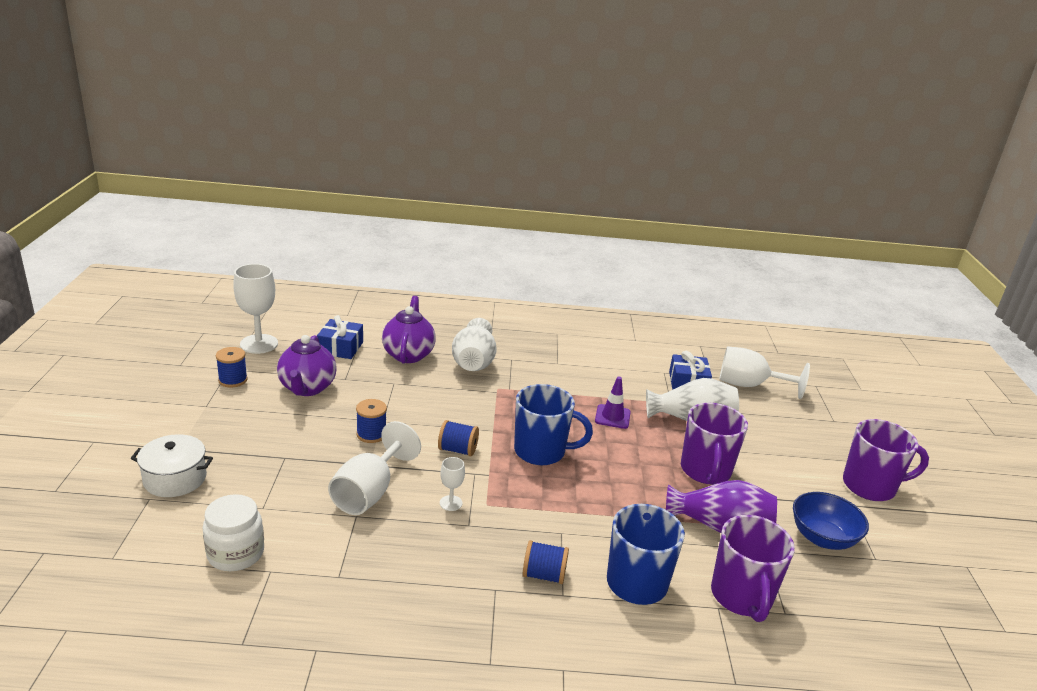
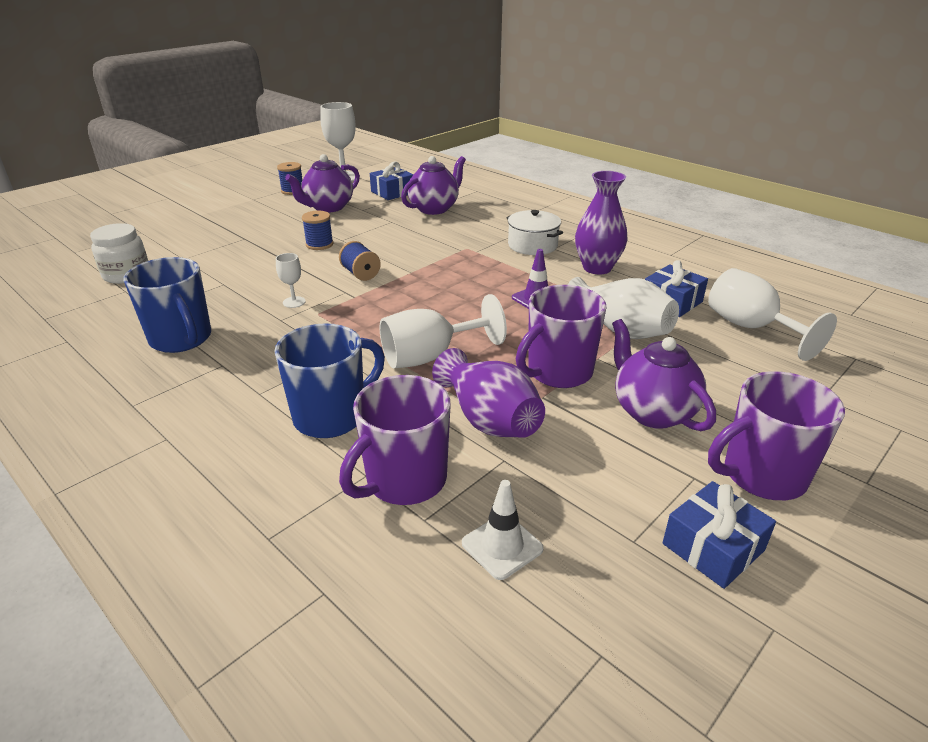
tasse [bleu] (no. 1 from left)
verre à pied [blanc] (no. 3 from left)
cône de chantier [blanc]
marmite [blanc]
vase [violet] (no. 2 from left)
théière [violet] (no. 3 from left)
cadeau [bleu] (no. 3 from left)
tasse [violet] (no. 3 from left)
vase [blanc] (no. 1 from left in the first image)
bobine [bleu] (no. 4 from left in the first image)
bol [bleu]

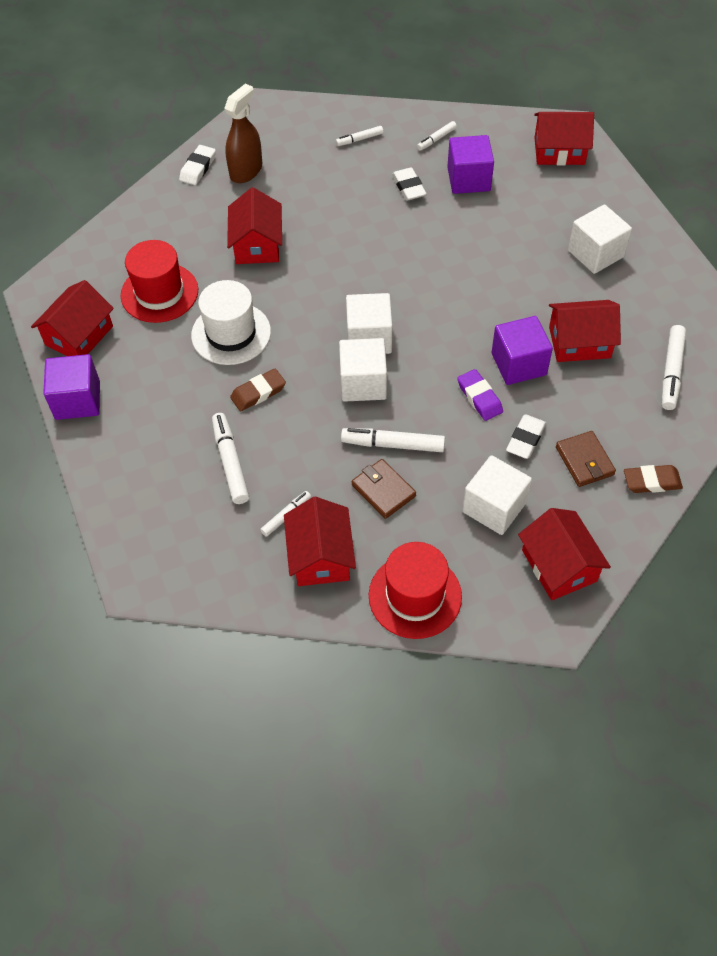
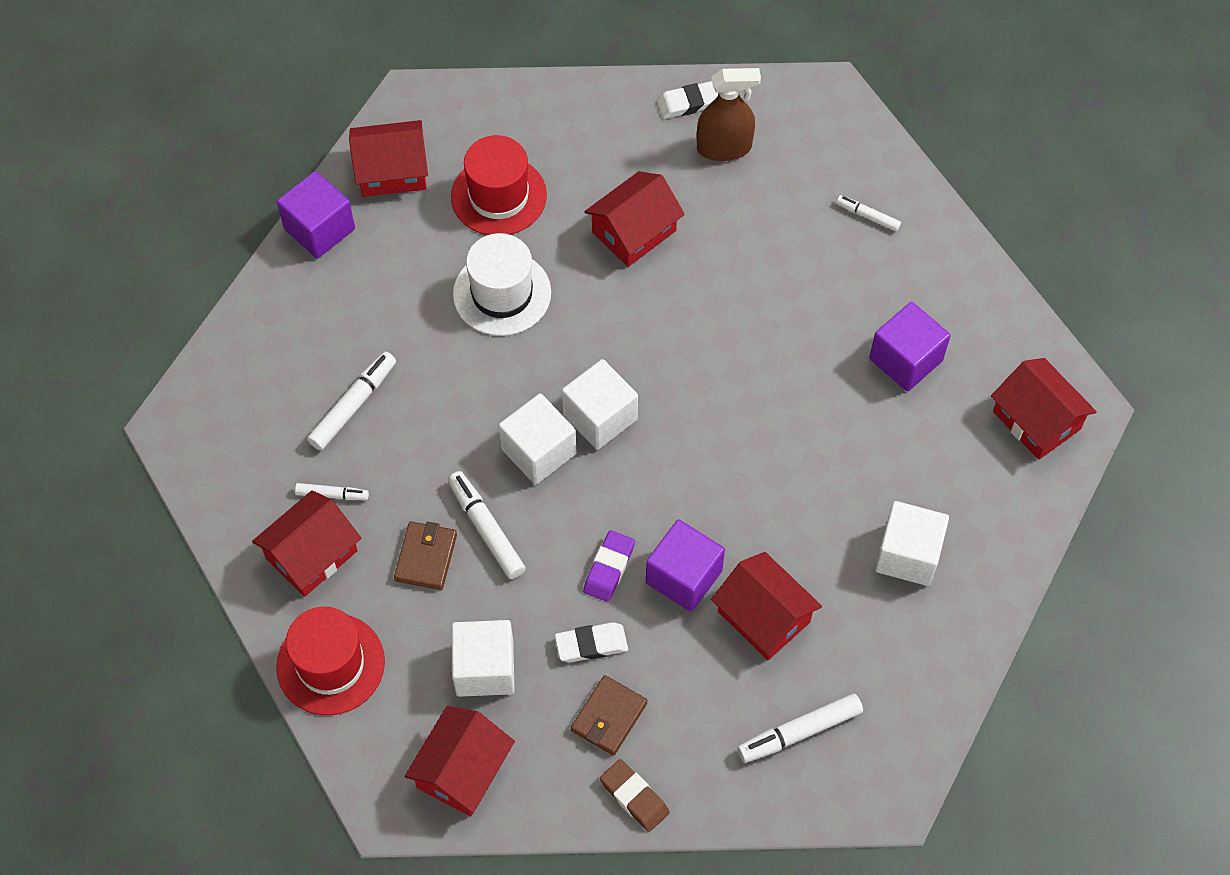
gomme [marron] (no. 1 from left in the first image)
gomme [blanc] (no. 2 from left in the first image)
feutre [blanc] (no. 5 from left in the first image)

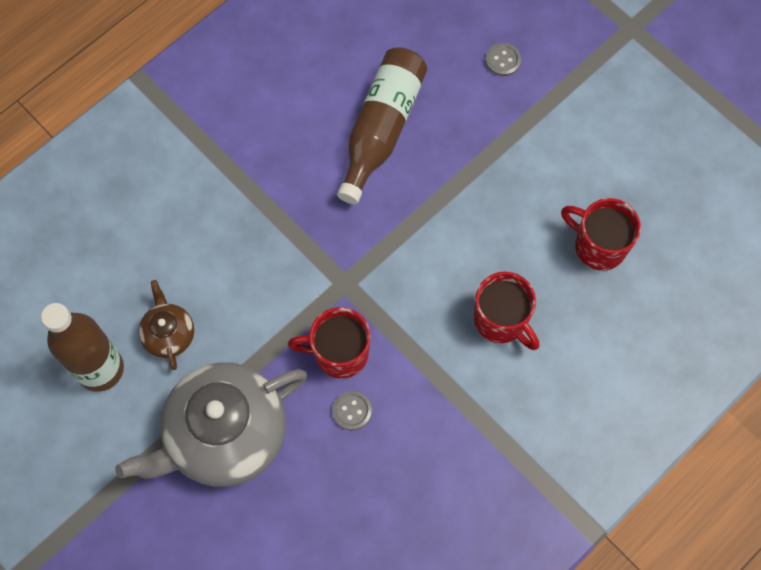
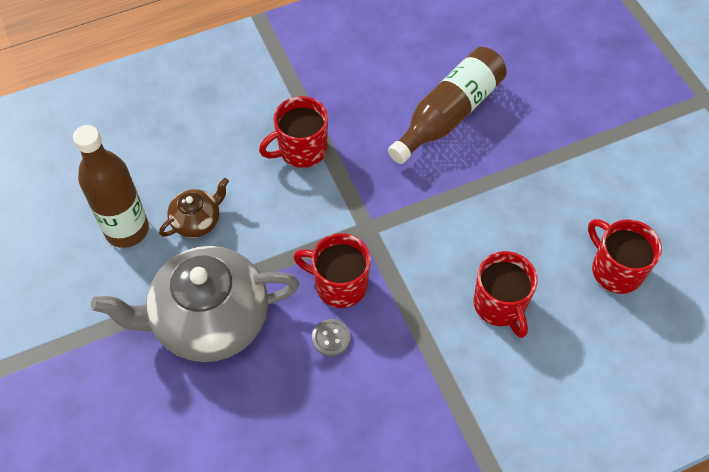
théière [marron]
tasse [rouge] (no. 1 from left)
bouton [gris] (no. 2 from left in the first image)

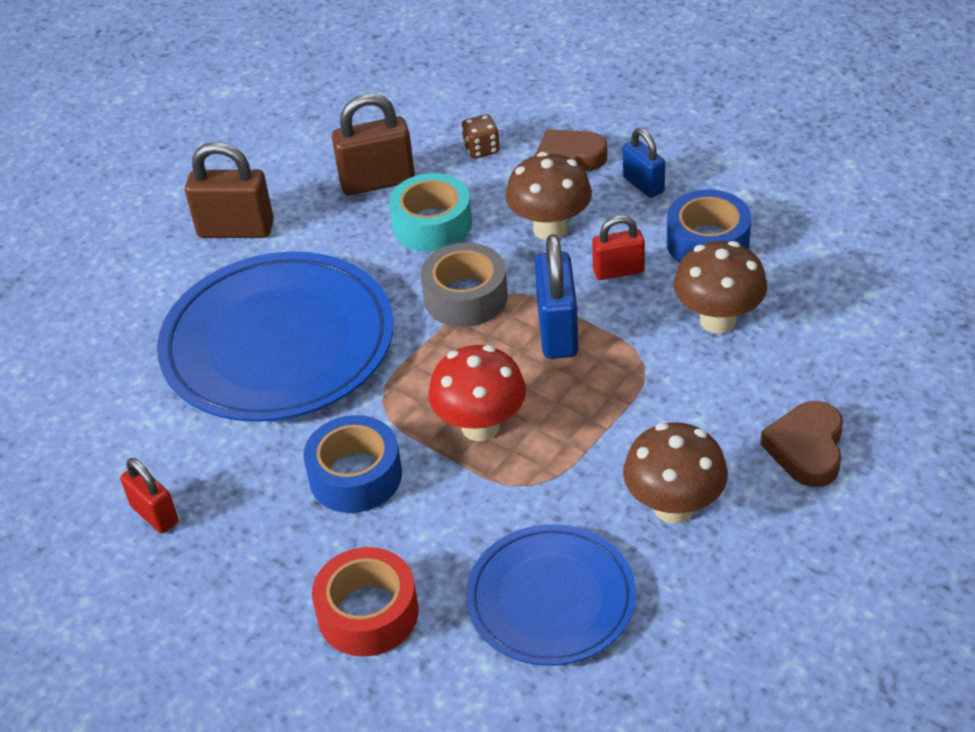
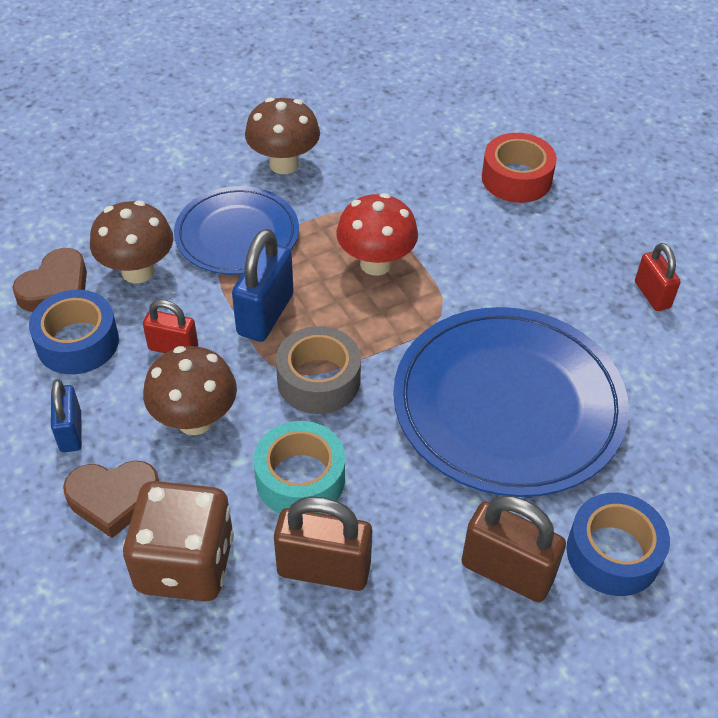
cœur [marron] (no. 1 from left)
dé [marron]
assiette [bleu] (no. 1 from left)
ruban adhésif [bleu] (no. 2 from left)

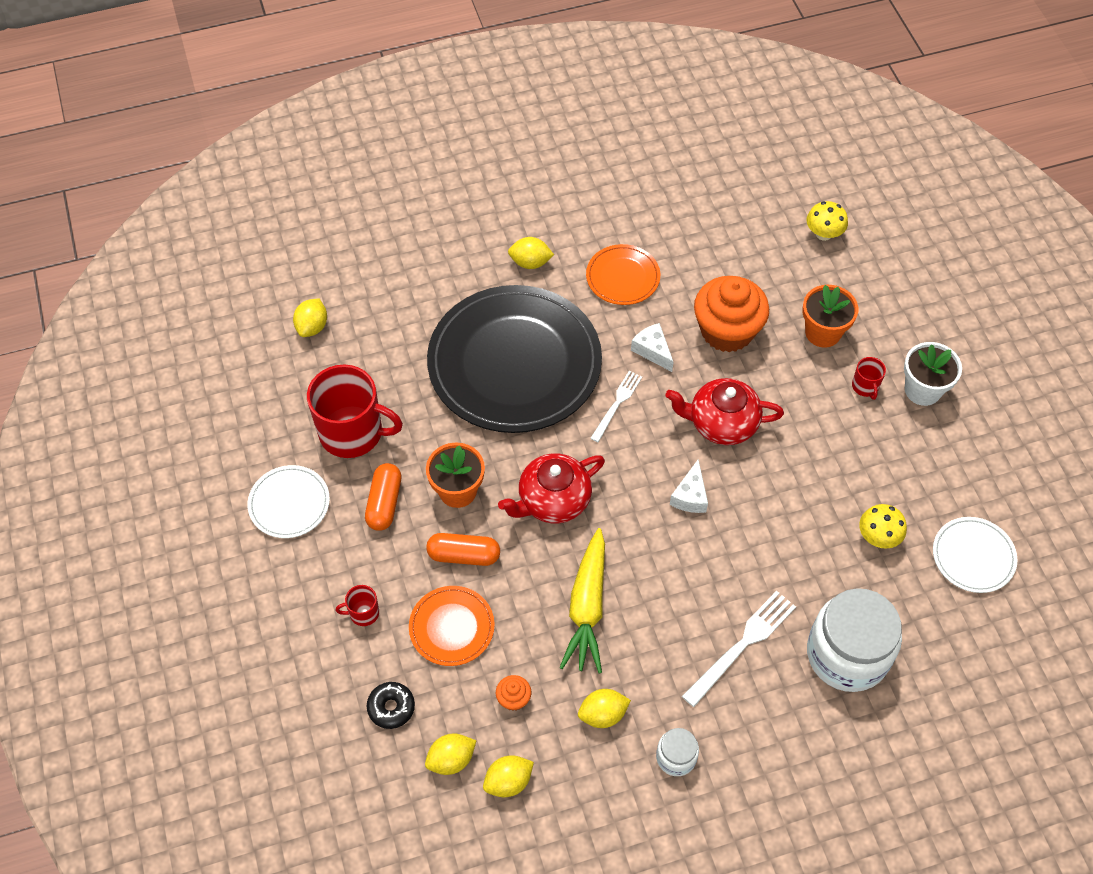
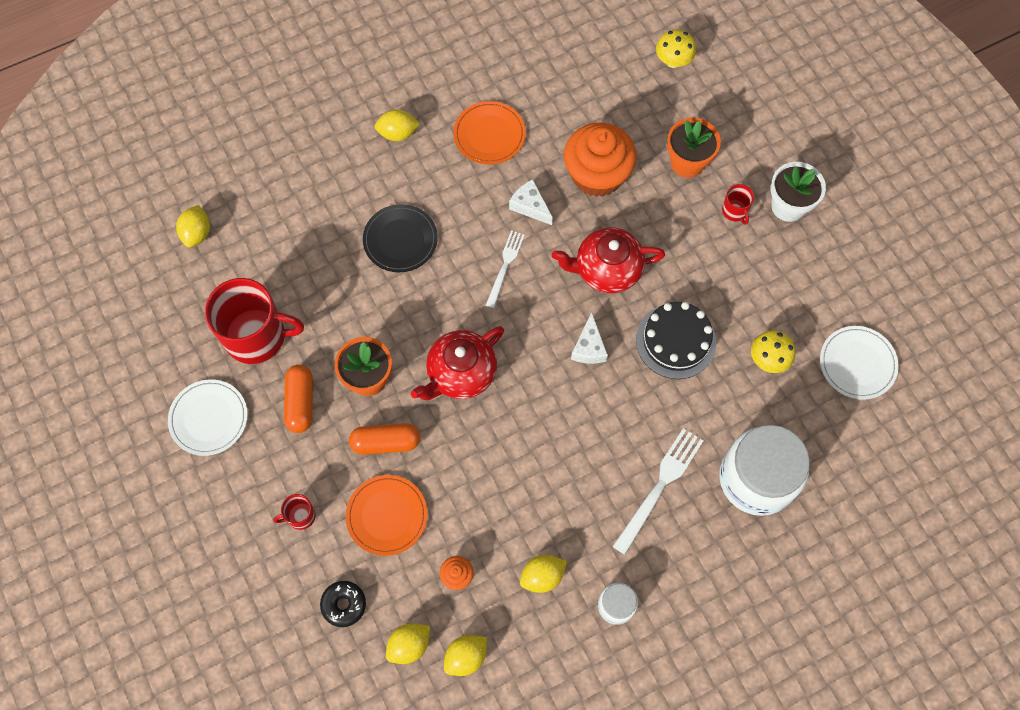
assiette [noir]
gâteau [noir]
carotte [jaune]

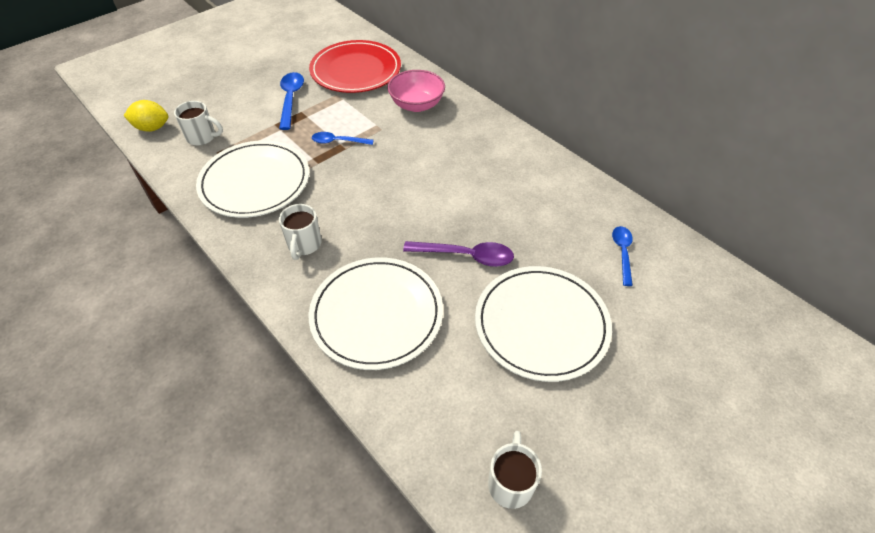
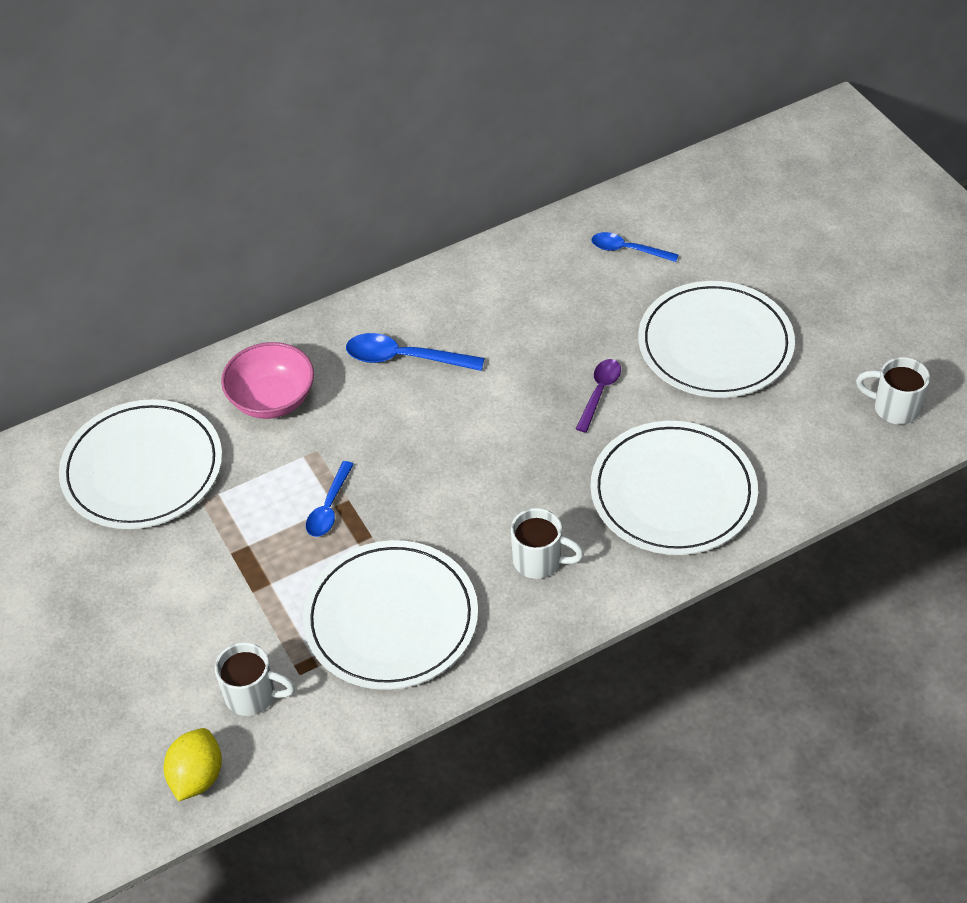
assiette [blanc] (no. 1 from left)
tasse [blanc] (no. 1 from left)
cuillère [bleu] (no. 2 from left)
cuillère [violet]

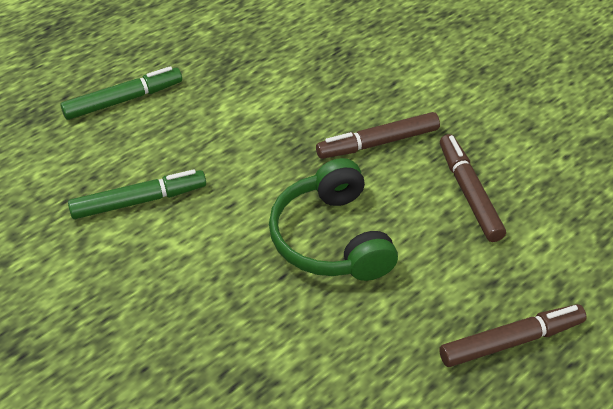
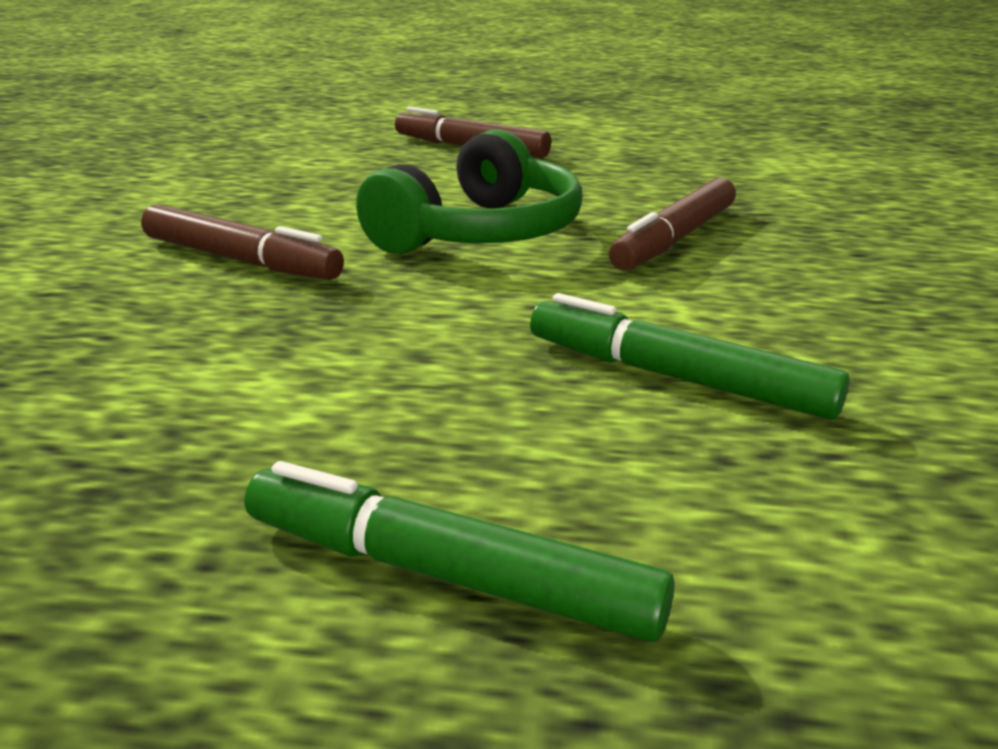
feutre [marron] (no. 3 from left)

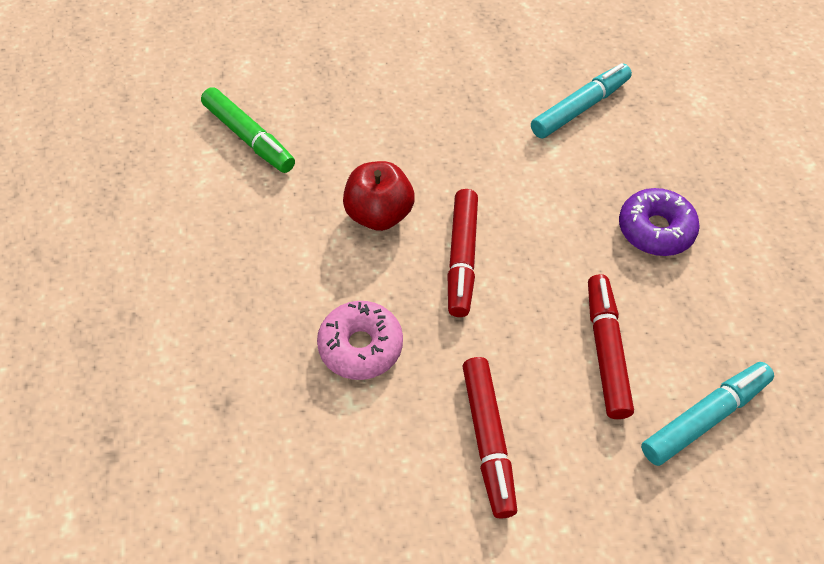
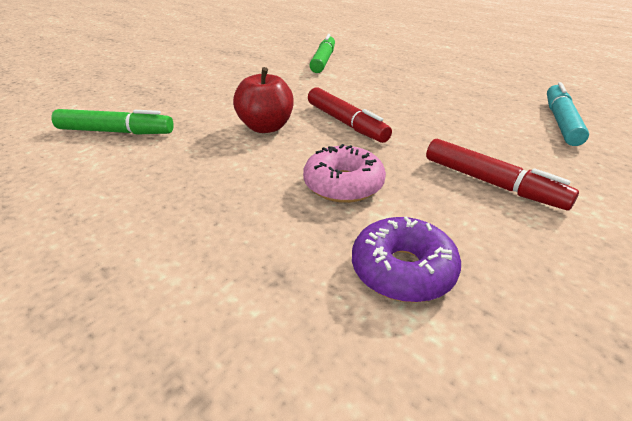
feutre [vert] (no. 2 from left)
beignet [violet]
feutre [rouge] (no. 3 from left in the first image)

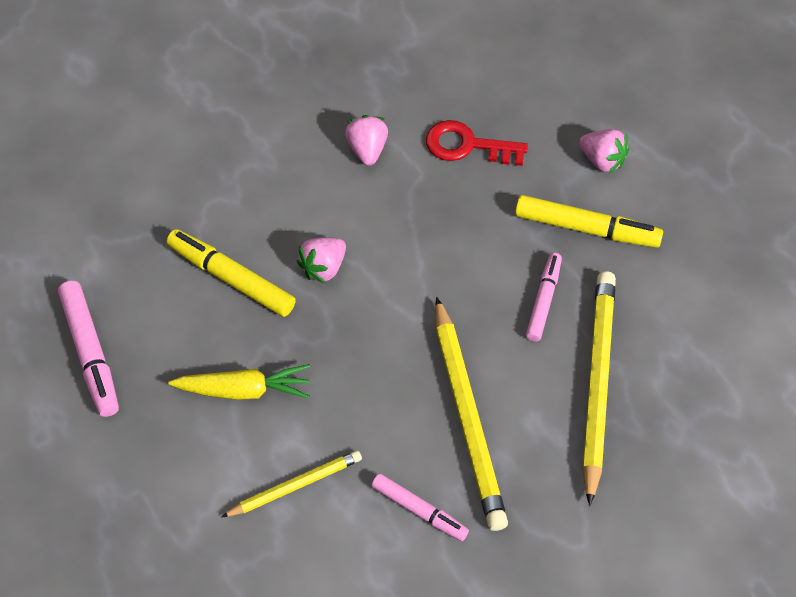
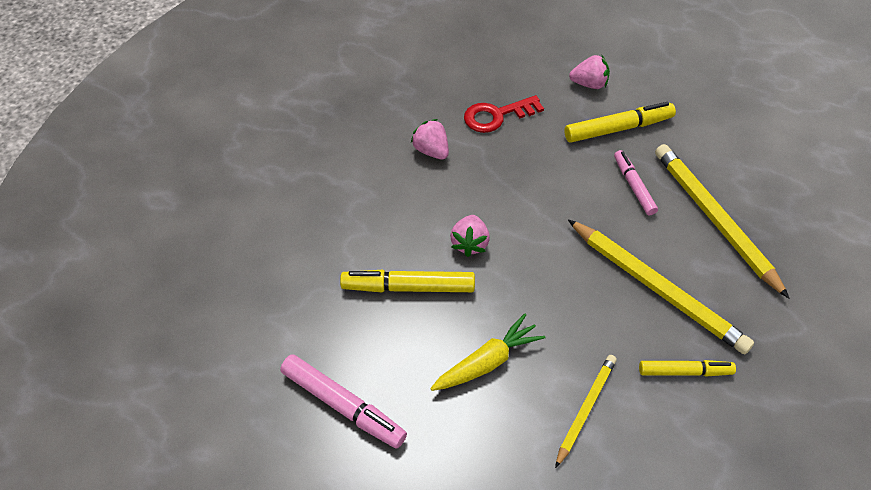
feutre [jaune] (no. 3 from left)

